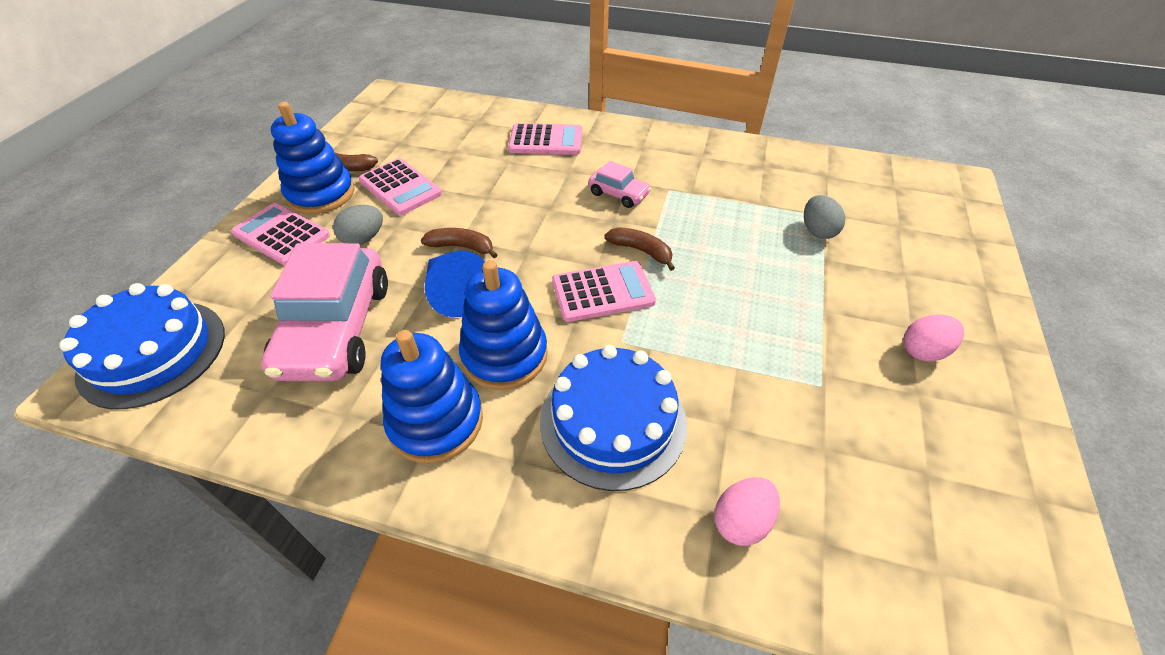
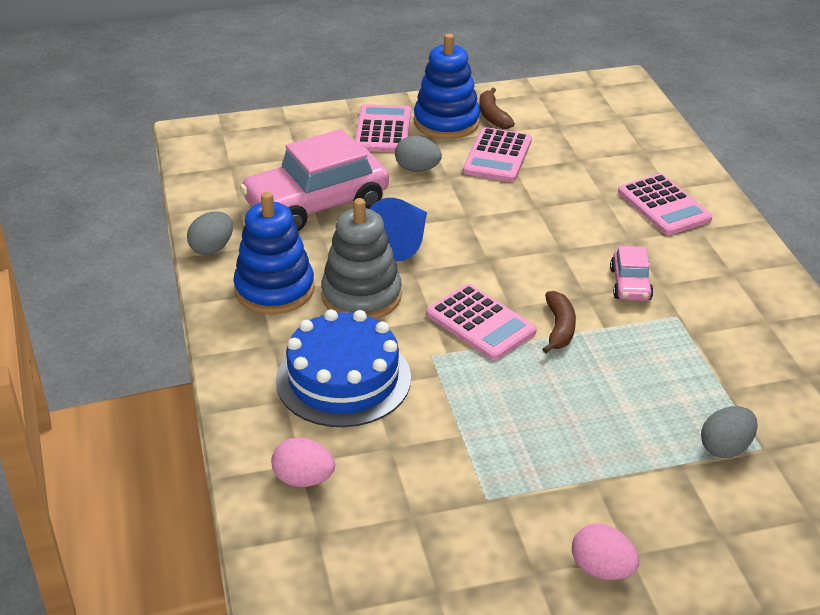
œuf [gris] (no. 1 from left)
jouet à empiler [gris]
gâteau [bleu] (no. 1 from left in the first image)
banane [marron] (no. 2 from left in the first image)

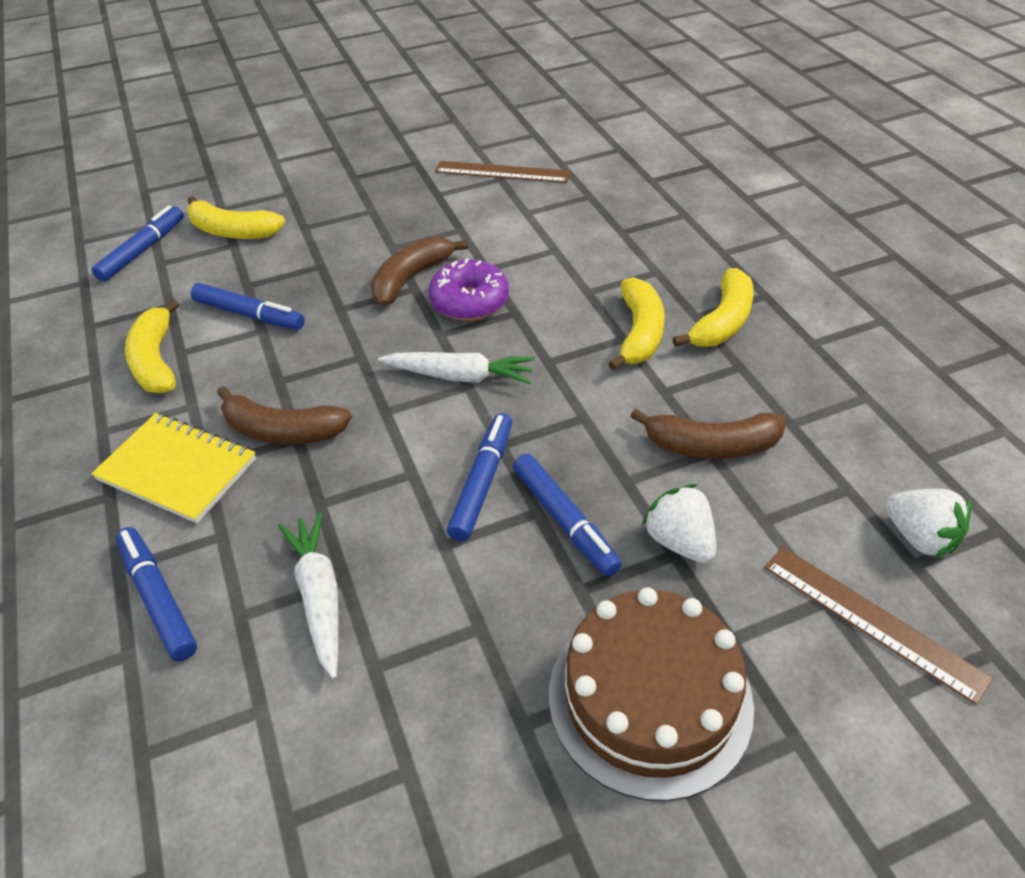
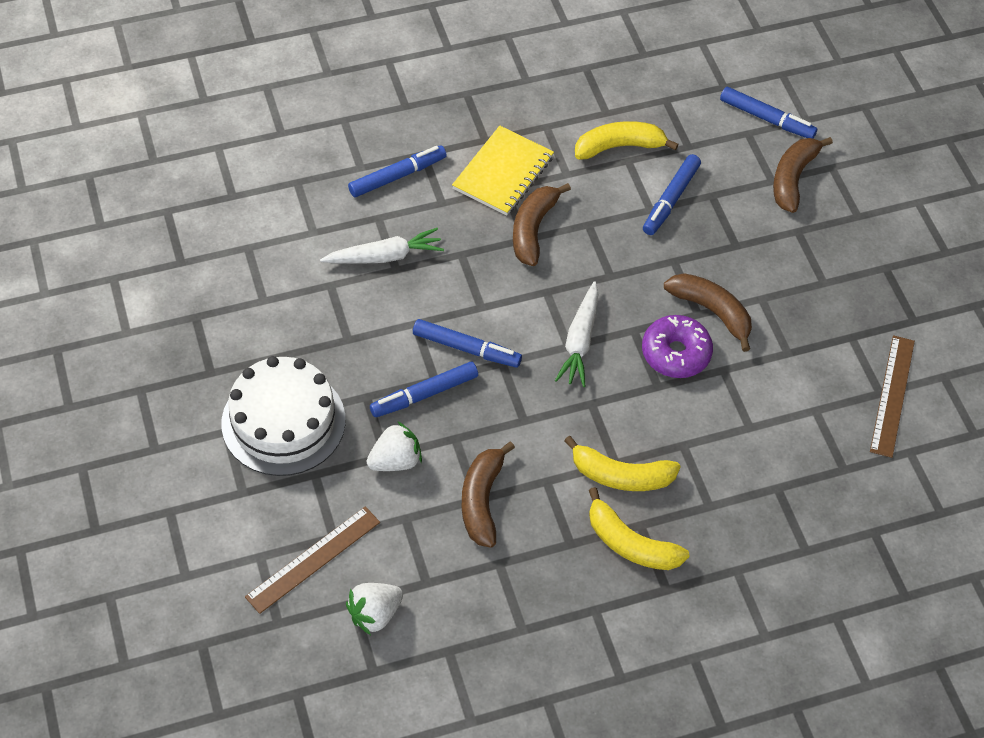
gâteau [blanc]
banane [marron] (no. 4 from left)

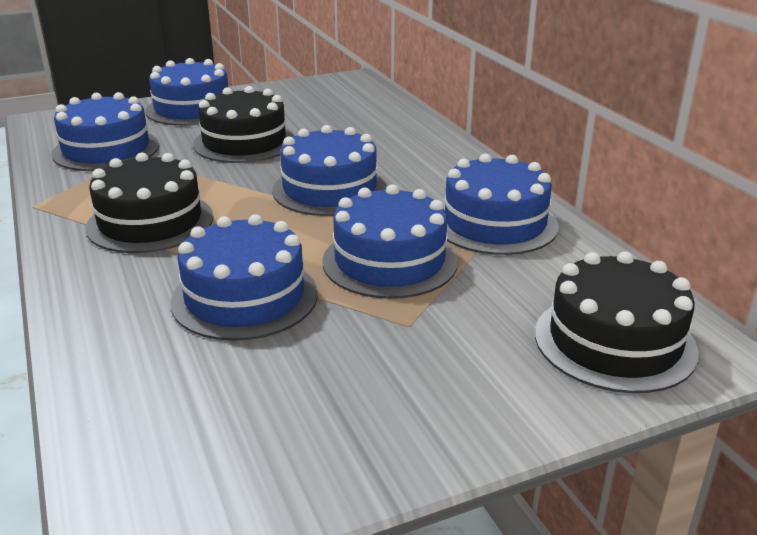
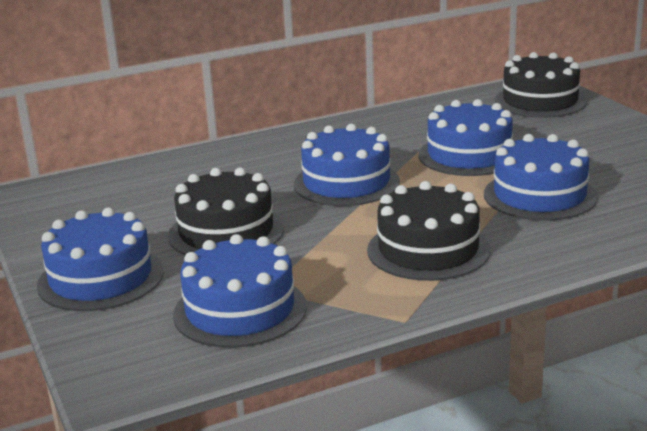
gâteau [bleu] (no. 6 from left in the first image)

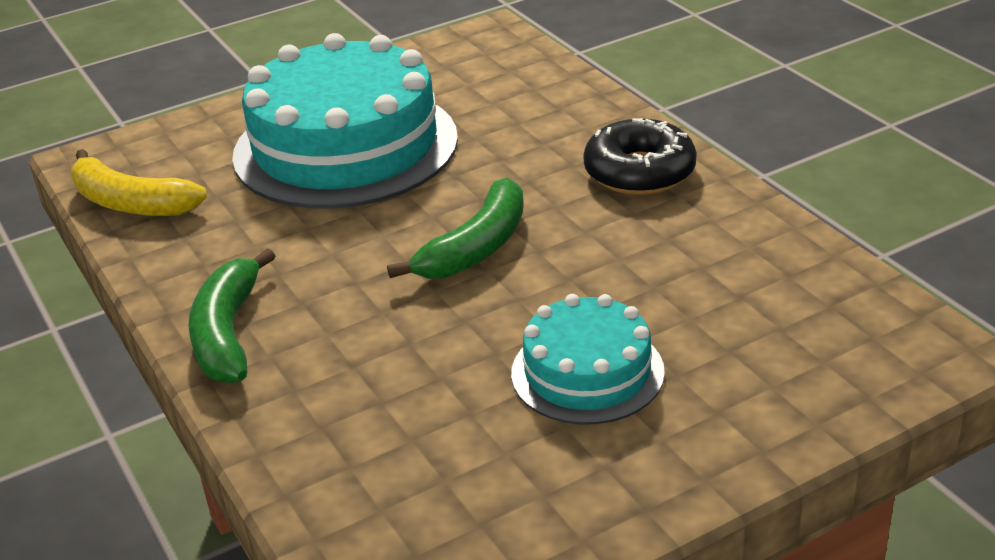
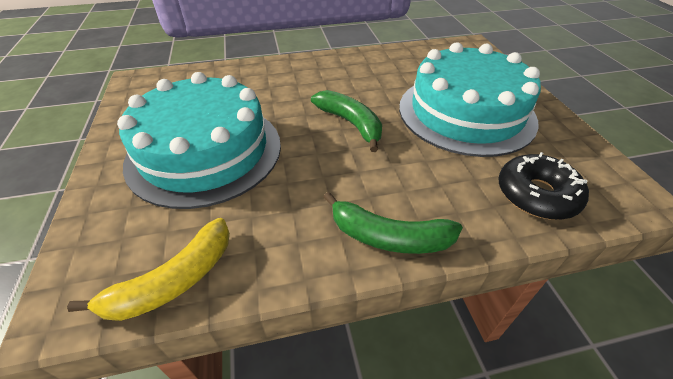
gâteau [turquoise] (no. 2 from left)
beignet [noir]

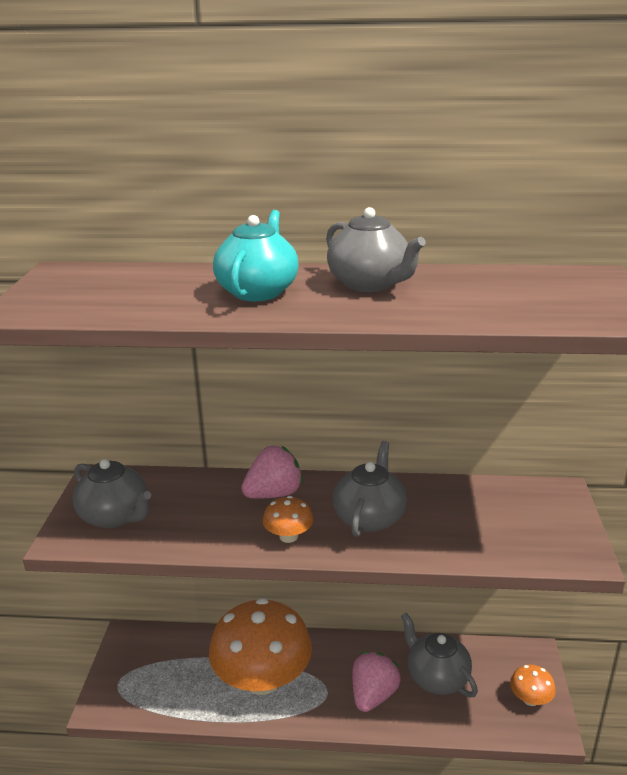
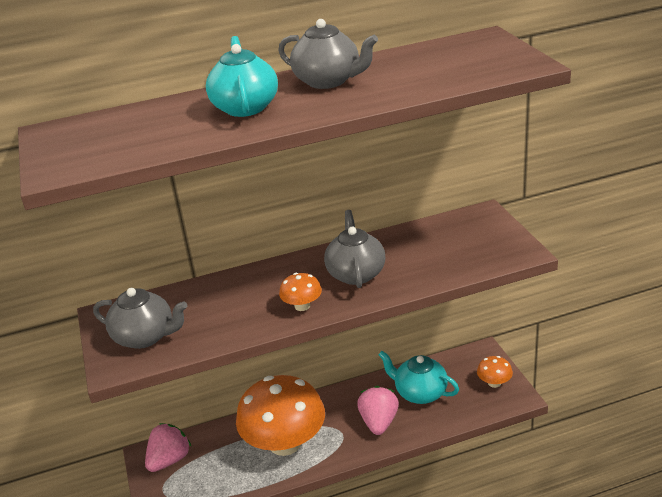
fraise [rose] (no. 1 from left)
théière [turquoise] (no. 2 from left)

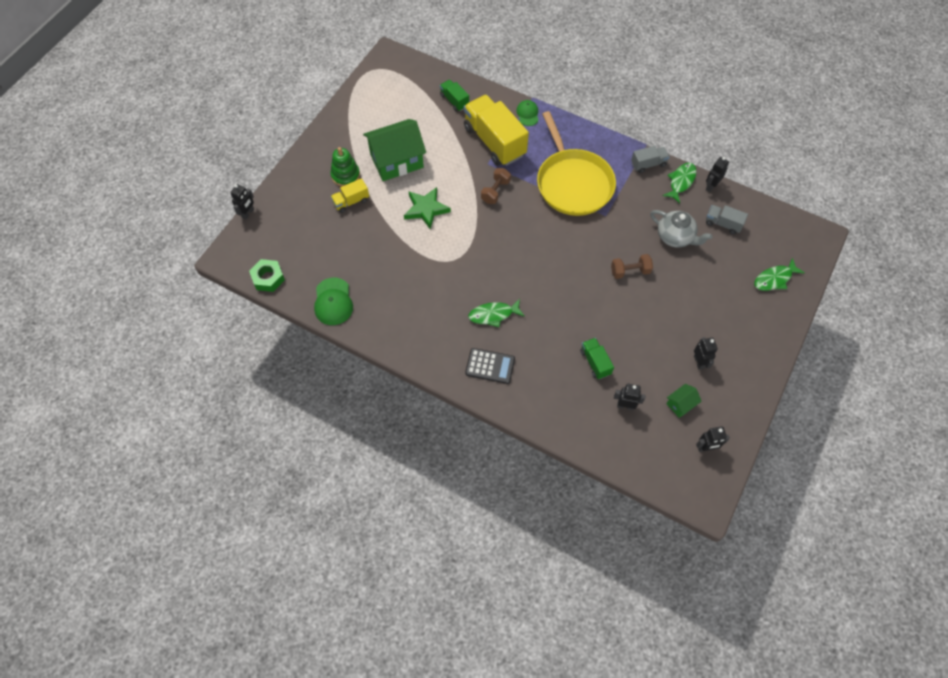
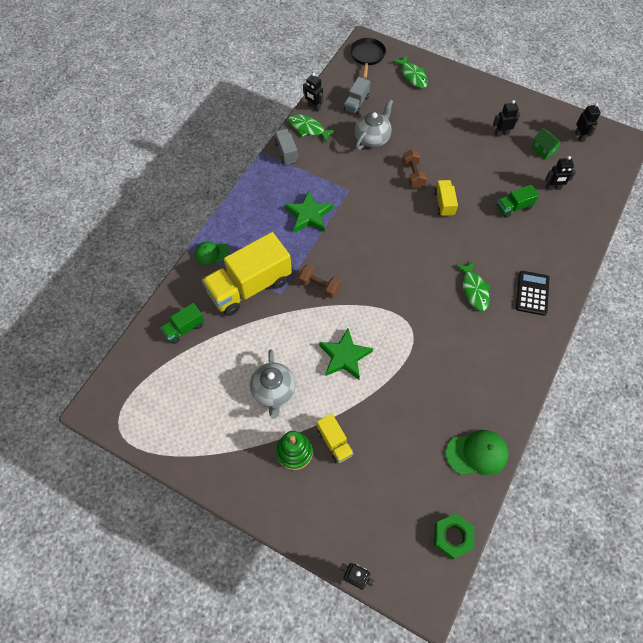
théière [gris] (no. 1 from left)
étoile [vert] (no. 1 from left)
poêle [noir]
camion [jaune] (no. 3 from left)
robot [noir] (no. 4 from left)

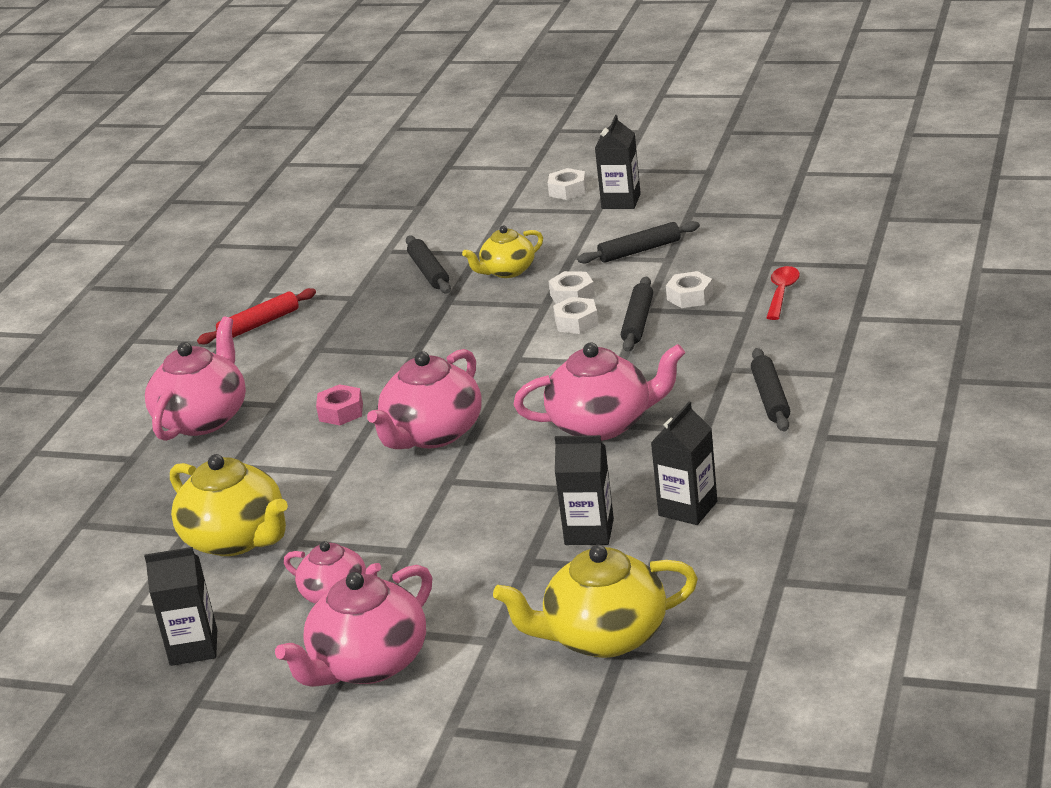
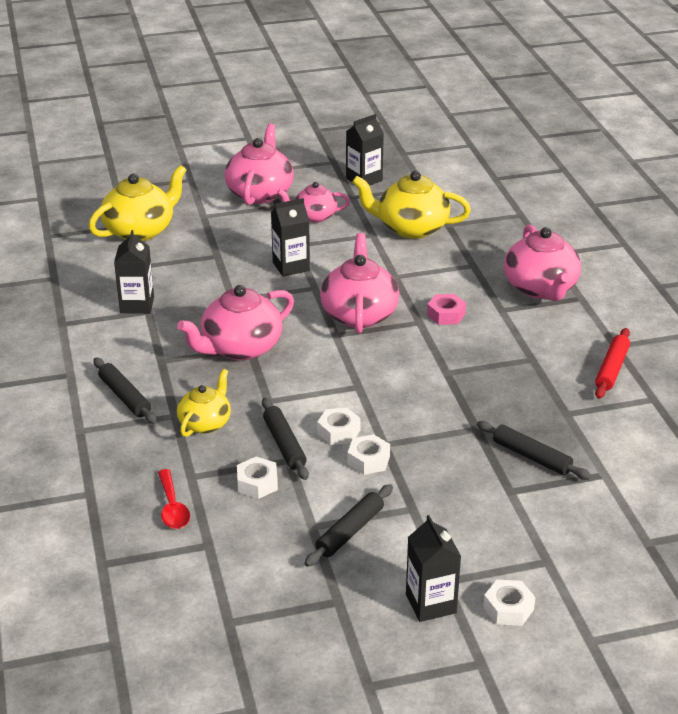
théière [jaune] (no. 2 from left)
brique de lait [noir] (no. 2 from left)

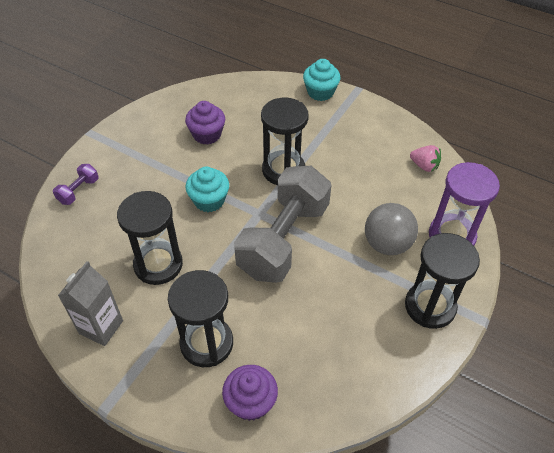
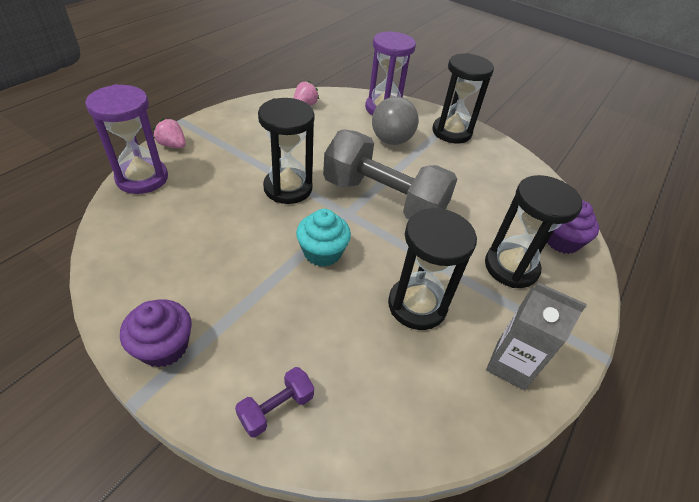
sablier [violet] (no. 1 from left)
muffin [violet] (no. 1 from left)
fraise [rose] (no. 1 from left)
haltère [violet]

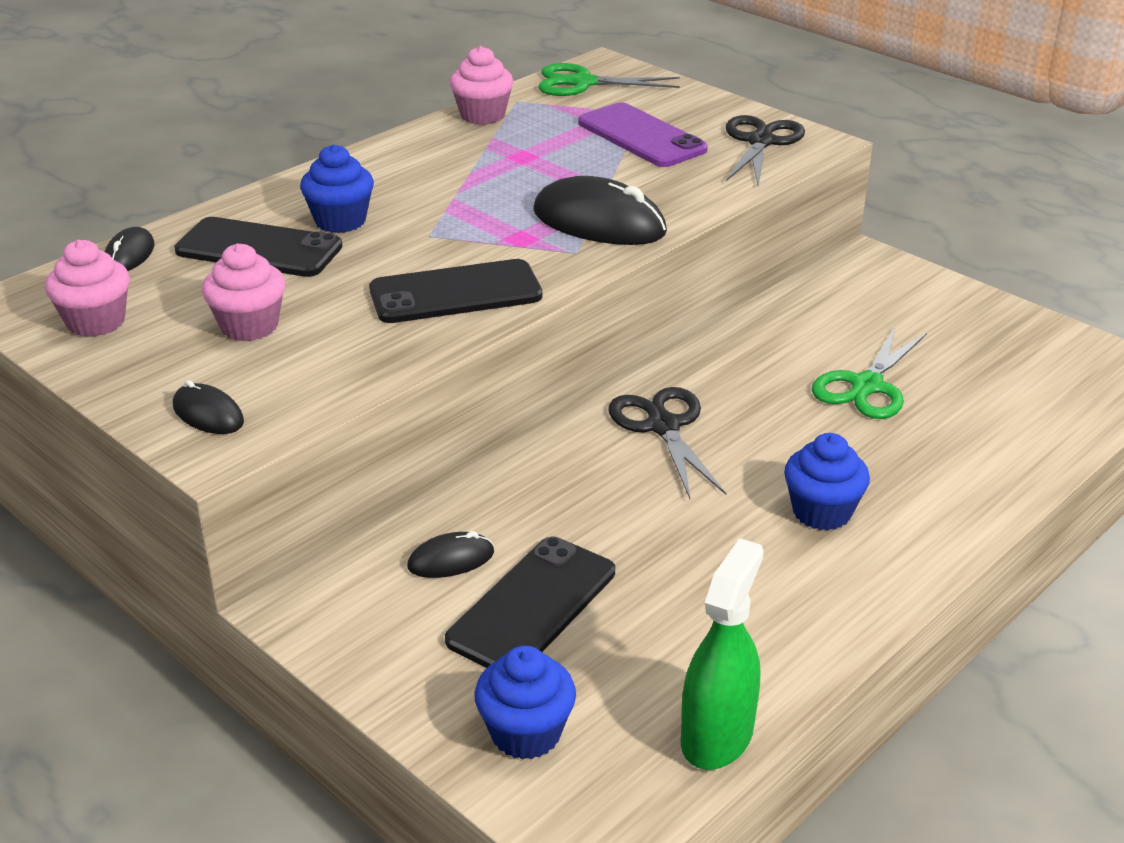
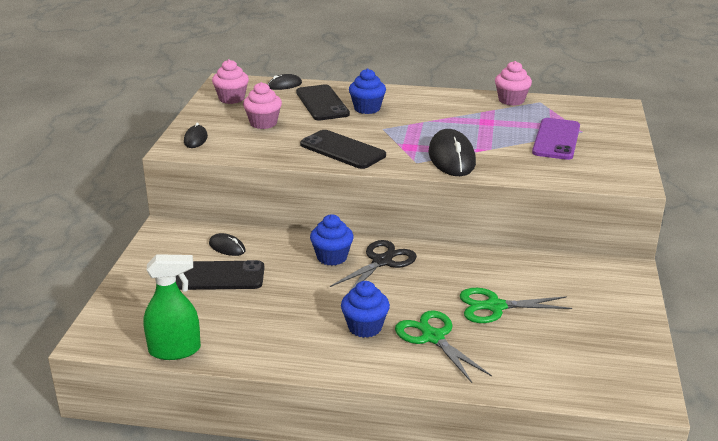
muffin [bleu] (no. 1 from left)
ciseaux [vert] (no. 1 from left)
ciseaux [noir] (no. 2 from left in the first image)

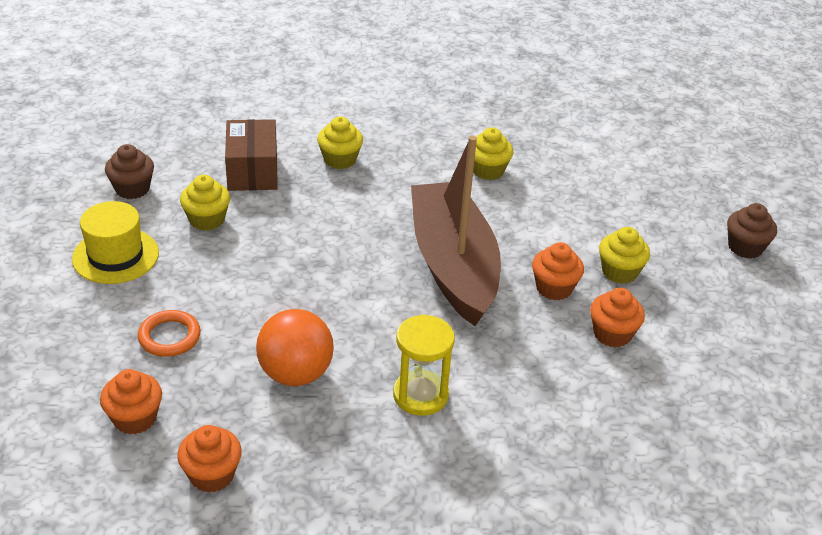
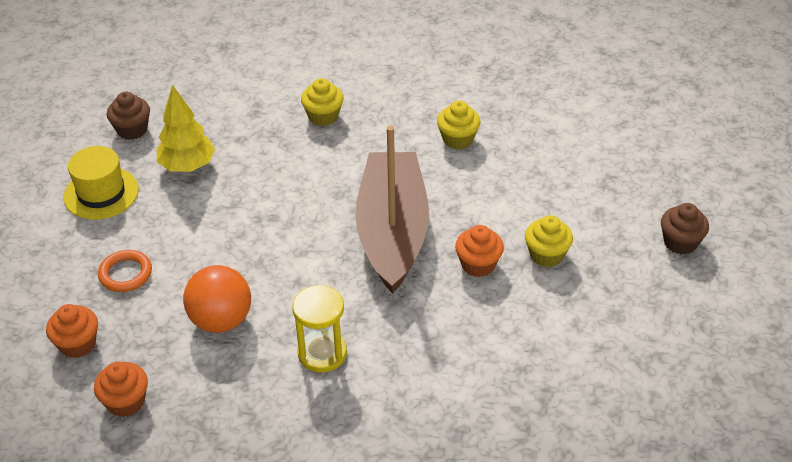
arbre [jaune]
boîte [marron]
muffin [orange] (no. 4 from left in the first image)

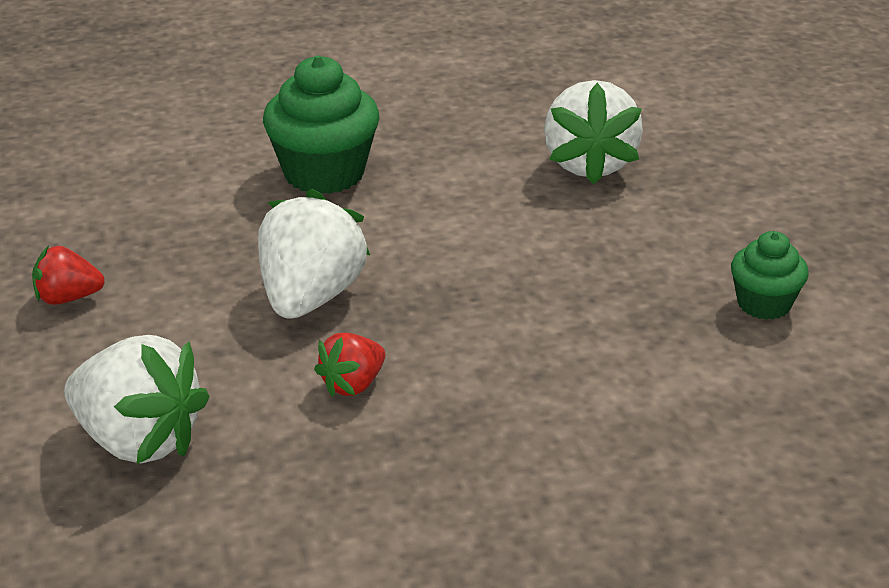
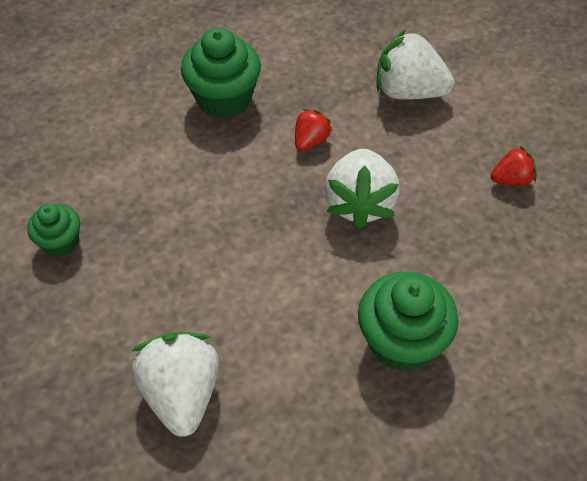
muffin [vert] (no. 2 from left)

